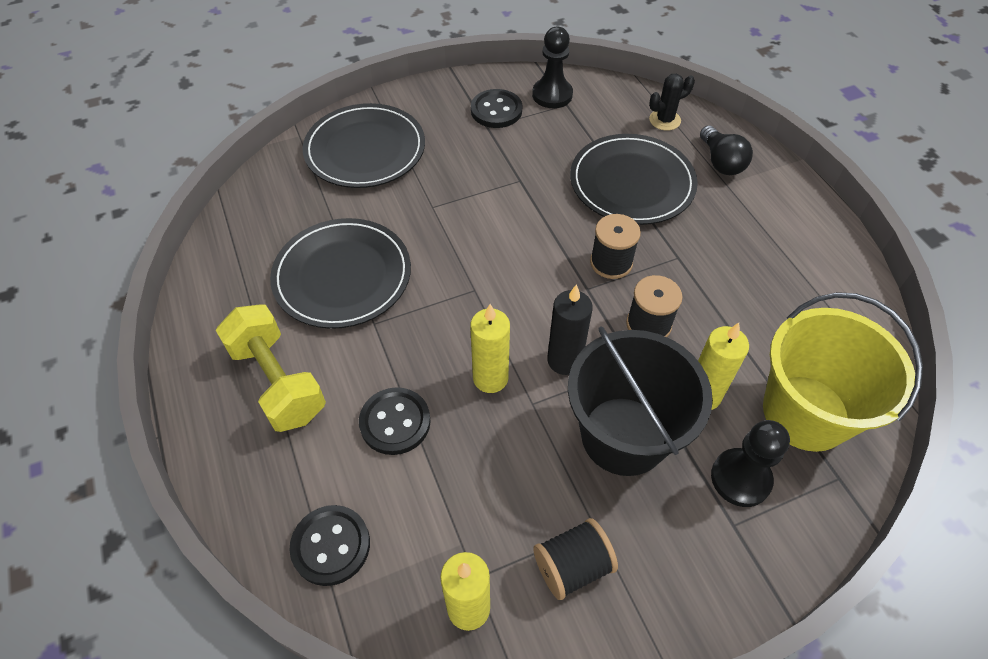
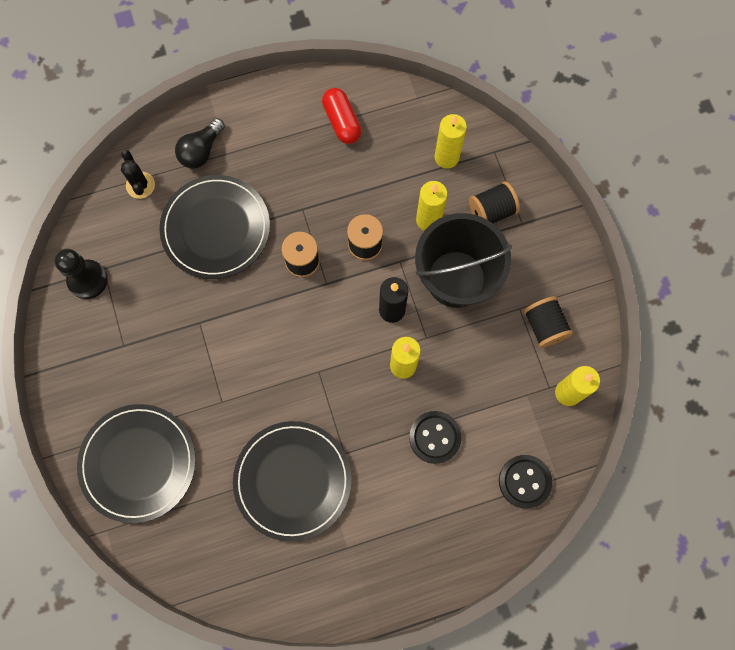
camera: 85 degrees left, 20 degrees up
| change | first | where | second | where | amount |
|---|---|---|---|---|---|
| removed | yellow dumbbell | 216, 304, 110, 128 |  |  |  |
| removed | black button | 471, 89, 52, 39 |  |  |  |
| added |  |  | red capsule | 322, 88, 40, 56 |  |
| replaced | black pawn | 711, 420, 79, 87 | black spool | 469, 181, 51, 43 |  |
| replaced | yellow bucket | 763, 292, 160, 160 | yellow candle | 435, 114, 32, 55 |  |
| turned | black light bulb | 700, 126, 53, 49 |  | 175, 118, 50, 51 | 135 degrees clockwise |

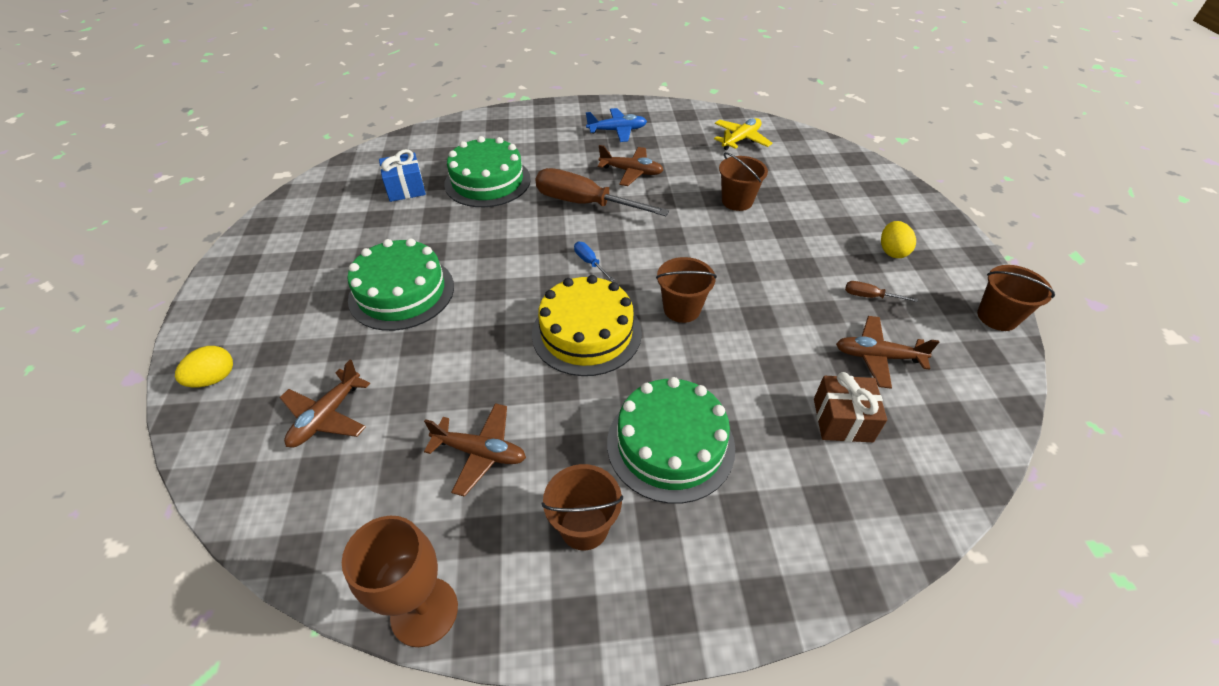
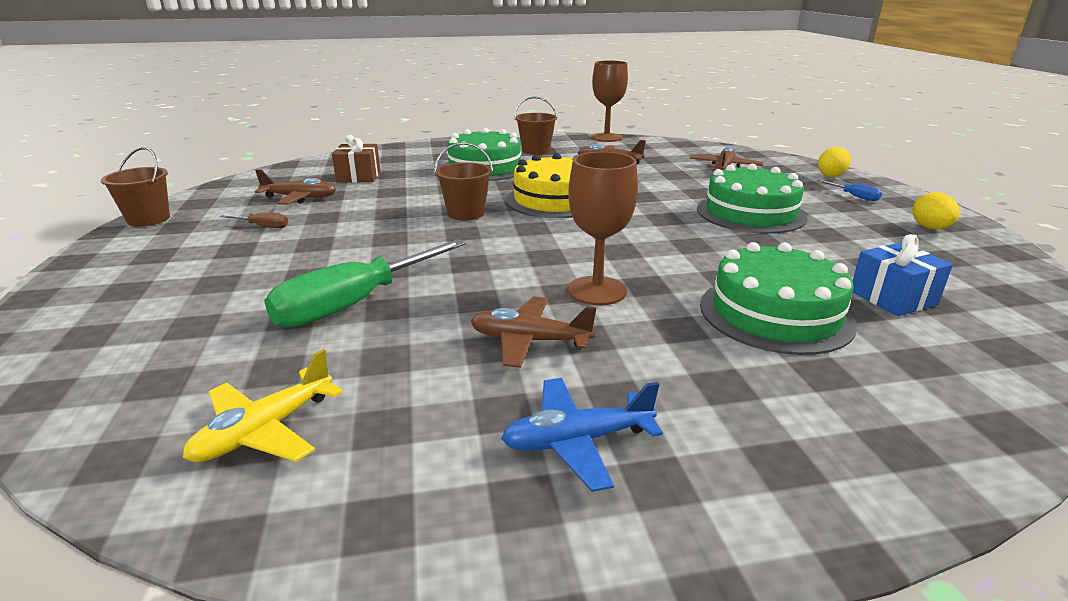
camera: 175 degrees right, 20 degrees down
| change | first | where | second | where | amount |
|---|---|---|---|---|---|
| moved | blue screwdriver | 574, 242, 41, 39 |  | 817, 180, 65, 21 |  |
| moved | yellow egg | 881, 221, 35, 37 |  | 913, 192, 47, 37 |  |
| replaced | brown screwdriver | 536, 168, 133, 48 | brown goblet | 568, 152, 70, 153 |  |
| replaced | brown bucket | 719, 152, 49, 59 | green screwdriver | 264, 239, 202, 89 |  |

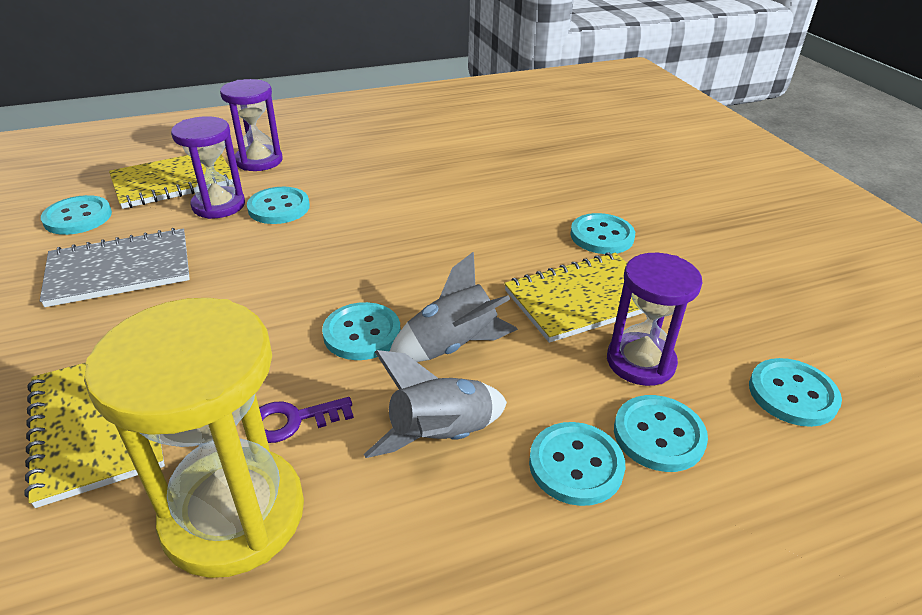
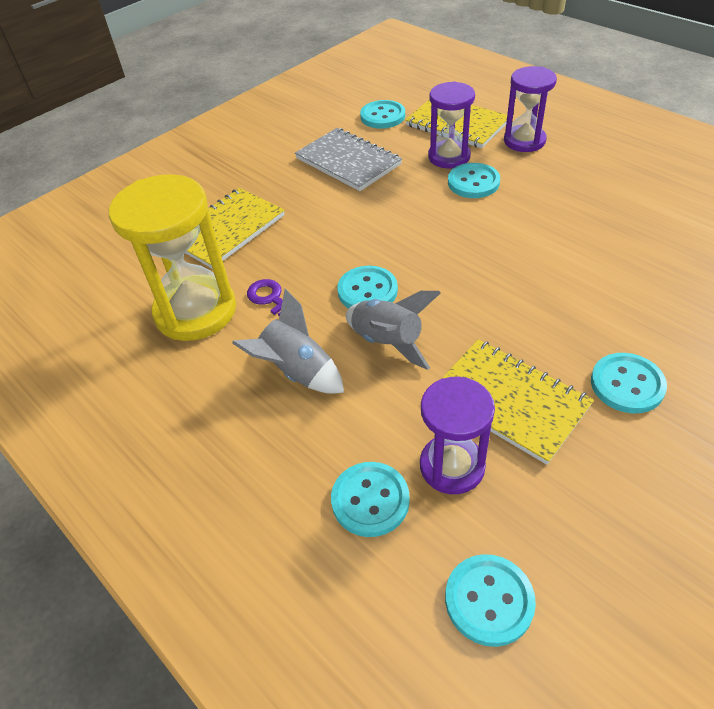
camera: 70 degrees right, 10 degrees up
| change | first | where | second | where | amount |
|---|---|---|---|---|---|
| removed | turquoise button | 529, 422, 96, 84 |  |  |  |

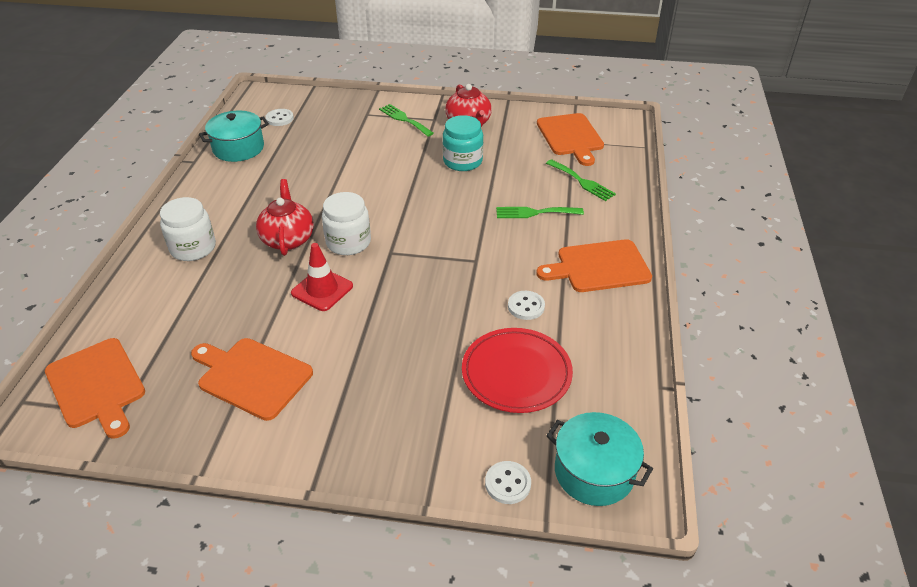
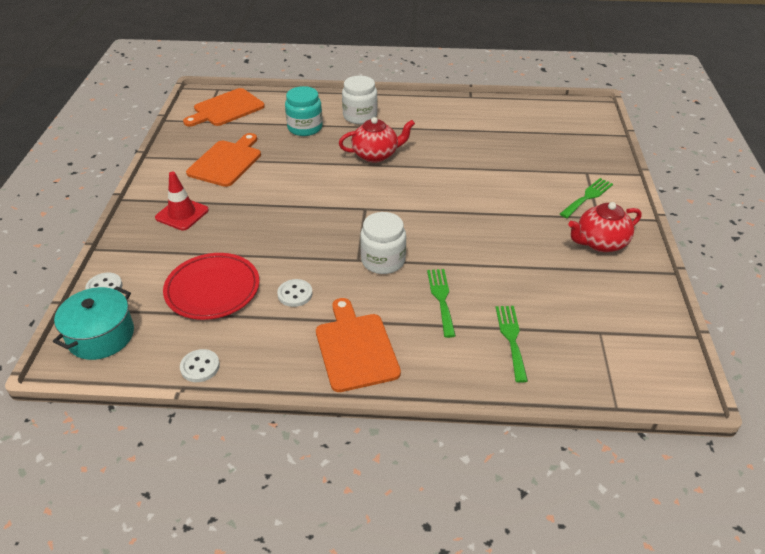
camera: 85 degrees right, 0 degrees up
| change | first | where | second | where | amount |
|---|---|---|---|---|---|
| removed | turquoise pot | 199, 111, 70, 51 |  |  |  |
| removed | orange cutting board | 537, 113, 67, 53 |  |  |  |
| moved | white button | 265, 109, 29, 17 |  | 180, 349, 40, 33 |  |
| moved | red traffic cone | 291, 243, 62, 68 |  | 155, 172, 54, 59 |  |
| moved | white jar | 322, 192, 49, 63 |  | 360, 212, 46, 62 |  |
| moved | turquoise jar | 442, 115, 41, 56 |  | 285, 86, 38, 50 |  |
| turned | green fork | 546, 159, 70, 42 |  | 496, 306, 32, 77 | 135 degrees clockwise |

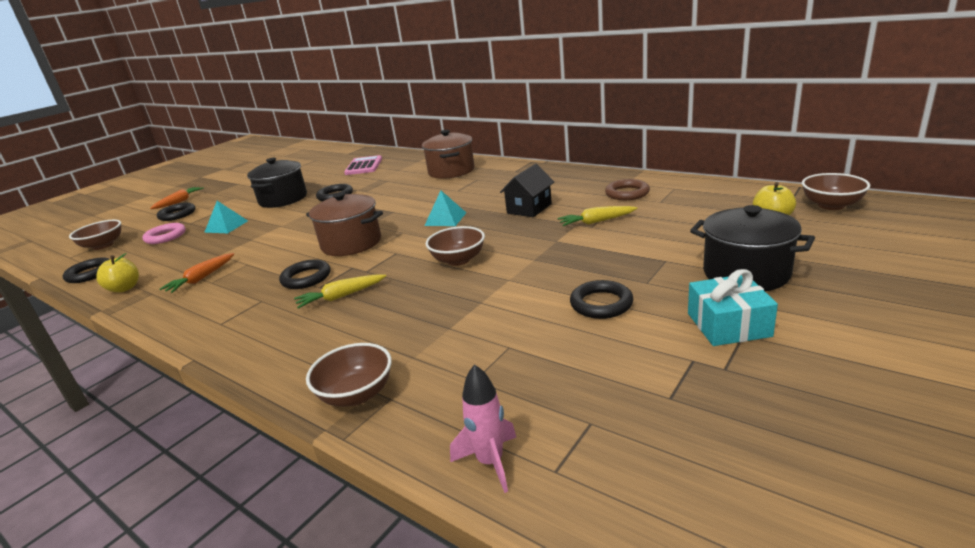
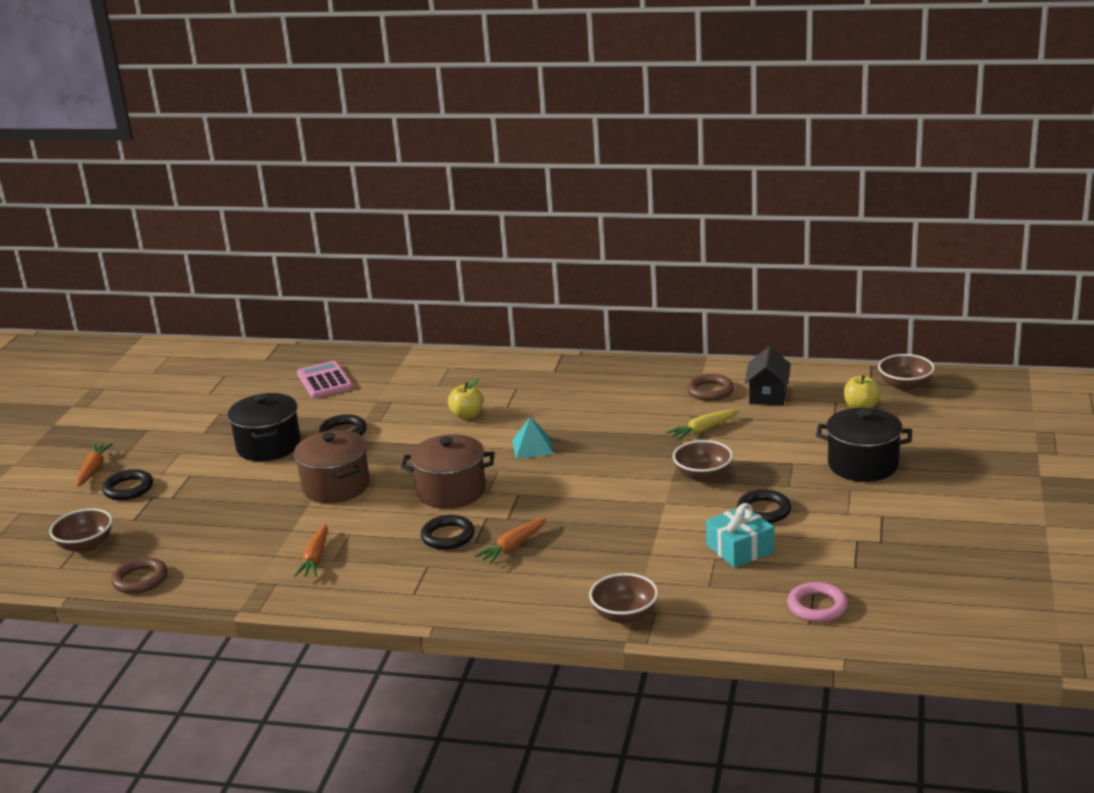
camera: 25 degrees left, 0 degrees up
| change | first | where | second | where | amount |
|---|---|---|---|---|---|
| removed | turquoise pyramid | 204, 201, 44, 32 |  |  |  |
| removed | pink rocket | 450, 364, 67, 129 |  |  |  |
| moved | yellow apple | 96, 253, 43, 39 |  | 448, 378, 35, 41 |  |
| moved | pink ring | 142, 223, 44, 21 |  | 787, 582, 61, 40 |  |
| moved | brown pot | 422, 130, 52, 49 |  | 294, 430, 76, 73 |  |
| moved | brown bowl | 426, 226, 59, 40 |  | 673, 440, 60, 42 |  |
| moved | black house | 500, 164, 54, 53 |  | 745, 347, 46, 58 |  |
| moved | turquoise gift | 688, 269, 90, 77 |  | 706, 503, 68, 65 |  |
| recoloured | black ring | 63, 257, 47, 26 | brown ring | 111, 557, 56, 37 |  |
| recoloured | yellow carrot | 294, 274, 92, 35 | orange carrot | 475, 518, 71, 46 |  |

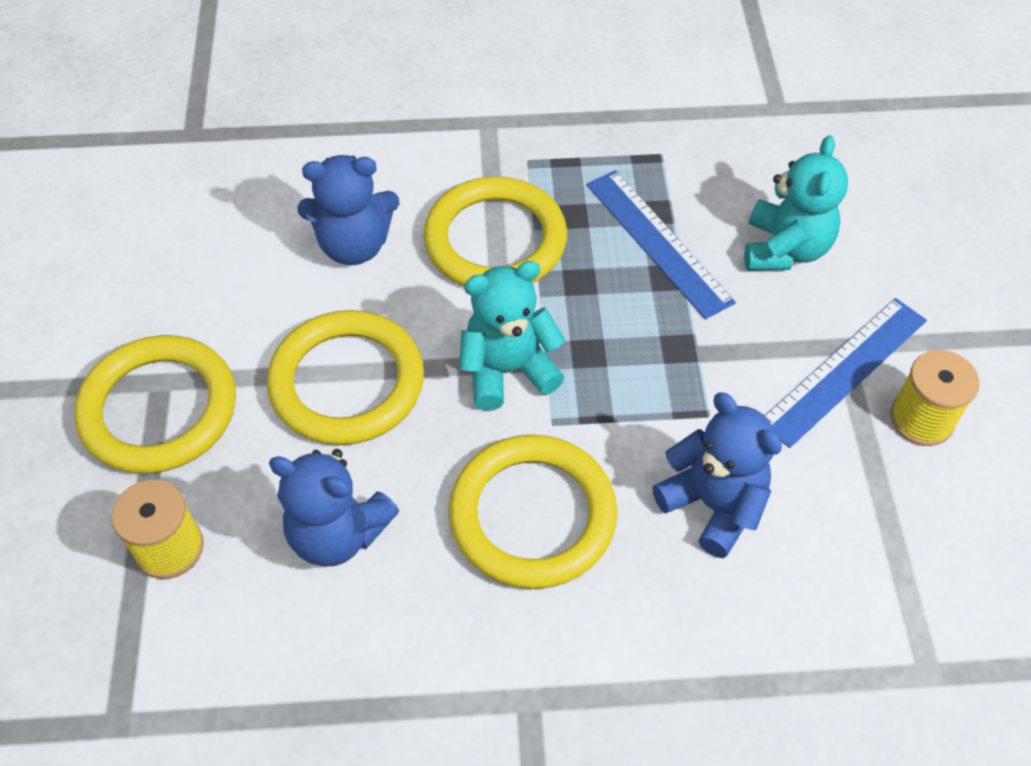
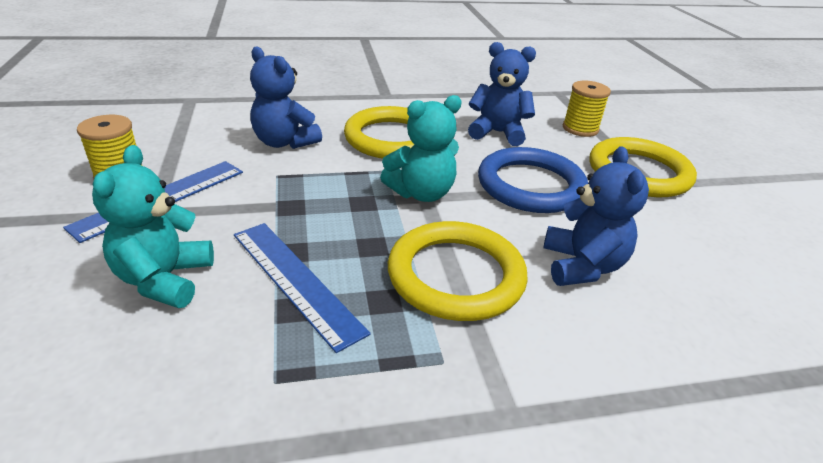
camera: 170 degrees right, 20 degrees down
| change | first | where | second | where | amount |
|---|---|---|---|---|---|
| recoloured | yellow ring | 267, 310, 157, 135 | blue ring | 478, 147, 110, 66 |  |
| turned | blue teddy bear | 297, 155, 102, 110 |  | 543, 146, 106, 140 | 105 degrees clockwise |

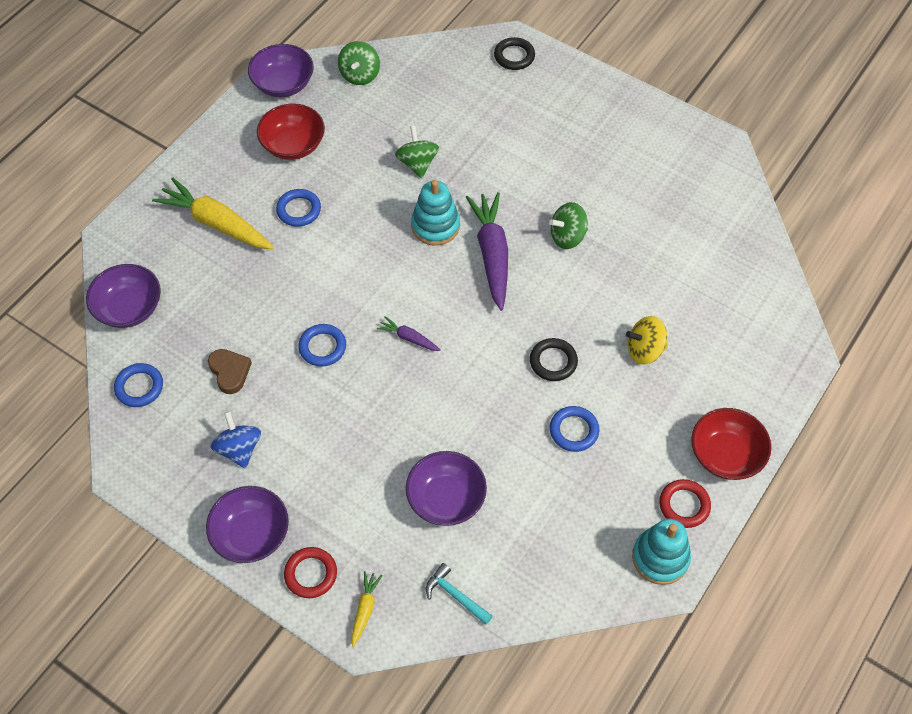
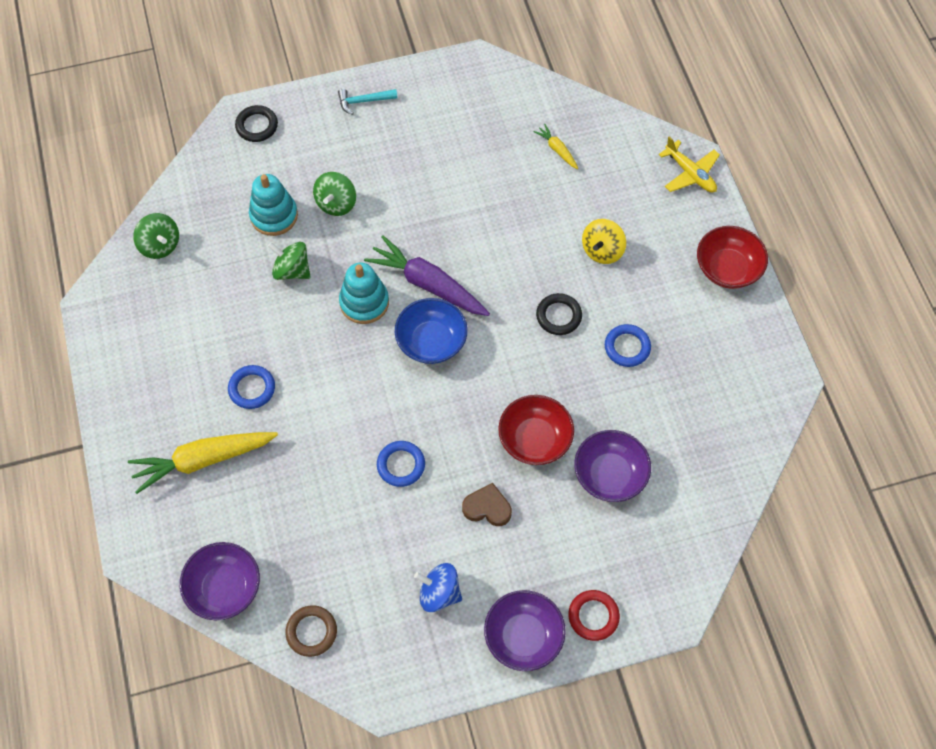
camera: 50 degrees left, 5 degrees up
| change | first | where | second | where | amount |
|---|---|---|---|---|---|
| removed | purple bowl | 248, 44, 66, 53 |  |  |  |
| removed | purple carrot | 377, 316, 64, 35 |  |  |  |
| removed | red ring | 659, 479, 52, 49 |  |  |  |
| added |  |  | blue bowl | 395, 298, 73, 66 |  |
| added |  |  | yellow plane | 659, 136, 61, 57 |  |
| moved | brown heart | 208, 349, 44, 45 |  | 462, 483, 50, 43 |  |
| moved | red bowl | 257, 104, 68, 56 |  | 498, 395, 76, 70 |  |
| moved | yellow carrot | 351, 571, 32, 76 |  | 533, 124, 45, 45 |  |
| moved | turquoise hammer | 426, 563, 67, 62 |  | 338, 89, 60, 26 |  |
| moved | green spinning top | 549, 202, 39, 47 |  | 313, 172, 43, 44 |  |
| moved | turquoise stacking toy | 632, 519, 59, 66 |  | 249, 174, 49, 62 |  |
| recoloured | blue ring | 114, 363, 49, 44 | brown ring | 285, 605, 52, 52 |  |

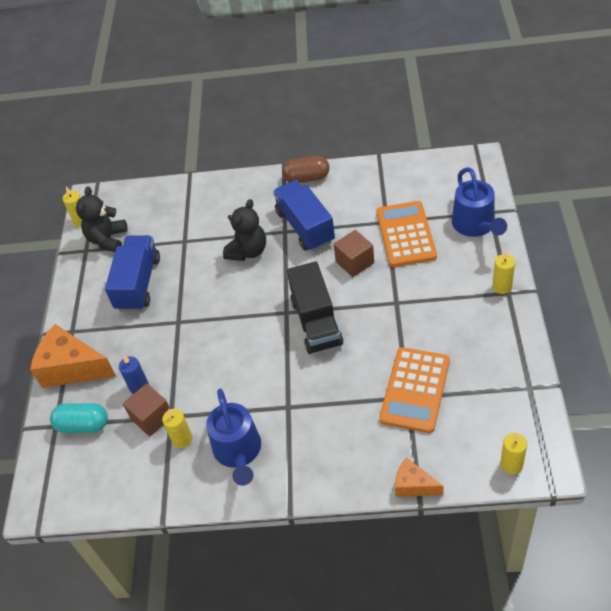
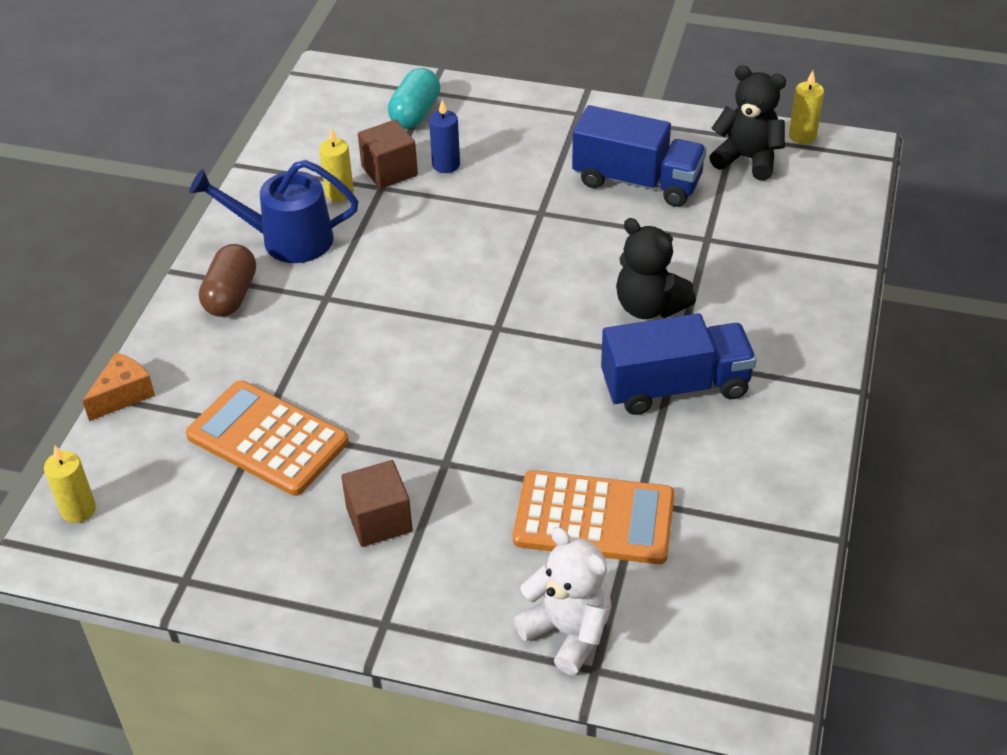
camera: 100 degrees right, 5 degrees down
| change | first | where | second | where | amount |
|---|---|---|---|---|---|
| removed | orange cheese | 30, 324, 86, 64 |  |  |  |
| removed | black truck | 287, 261, 56, 93 |  |  |  |
| removed | yellow candle | 492, 251, 23, 43 |  |  |  |
| moved | brown capsule | 282, 156, 47, 27 |  | 199, 244, 57, 73 |  |
| moved | brown cube | 334, 230, 40, 47 |  | 341, 460, 72, 87 |  |
| replaced | blue watering can | 452, 167, 55, 70 | white teddy bear | 513, 527, 98, 148 |  |

